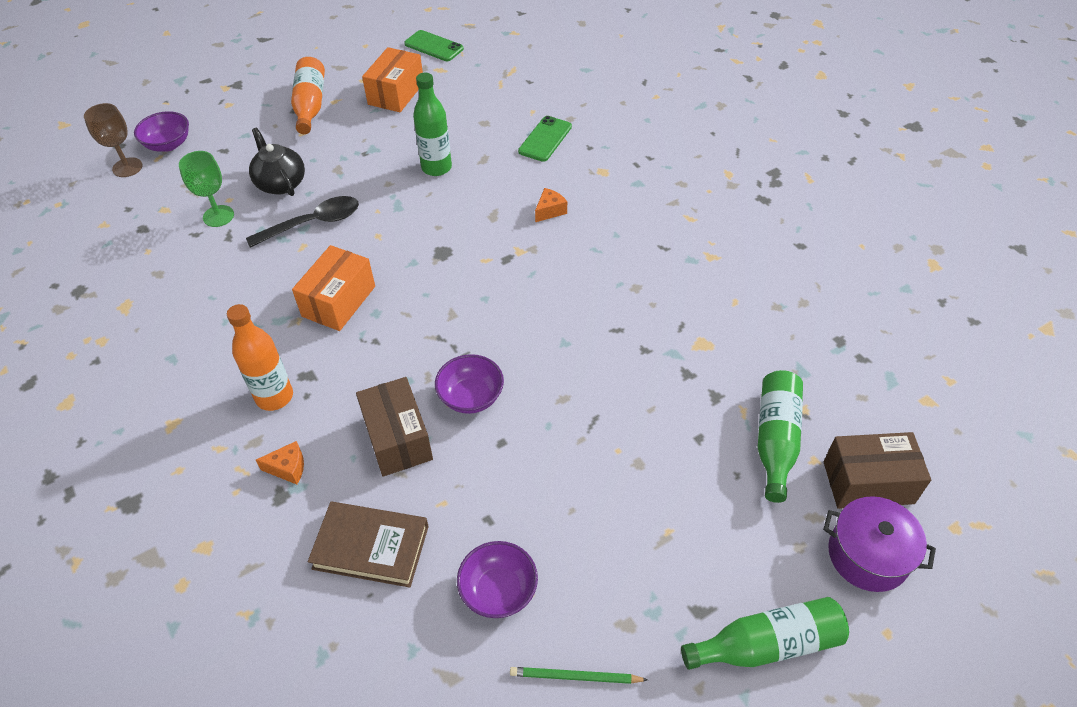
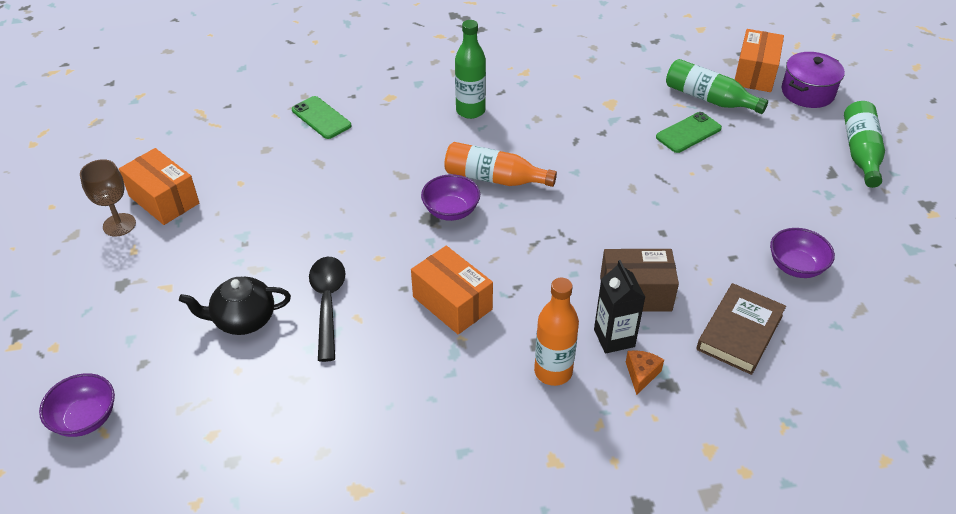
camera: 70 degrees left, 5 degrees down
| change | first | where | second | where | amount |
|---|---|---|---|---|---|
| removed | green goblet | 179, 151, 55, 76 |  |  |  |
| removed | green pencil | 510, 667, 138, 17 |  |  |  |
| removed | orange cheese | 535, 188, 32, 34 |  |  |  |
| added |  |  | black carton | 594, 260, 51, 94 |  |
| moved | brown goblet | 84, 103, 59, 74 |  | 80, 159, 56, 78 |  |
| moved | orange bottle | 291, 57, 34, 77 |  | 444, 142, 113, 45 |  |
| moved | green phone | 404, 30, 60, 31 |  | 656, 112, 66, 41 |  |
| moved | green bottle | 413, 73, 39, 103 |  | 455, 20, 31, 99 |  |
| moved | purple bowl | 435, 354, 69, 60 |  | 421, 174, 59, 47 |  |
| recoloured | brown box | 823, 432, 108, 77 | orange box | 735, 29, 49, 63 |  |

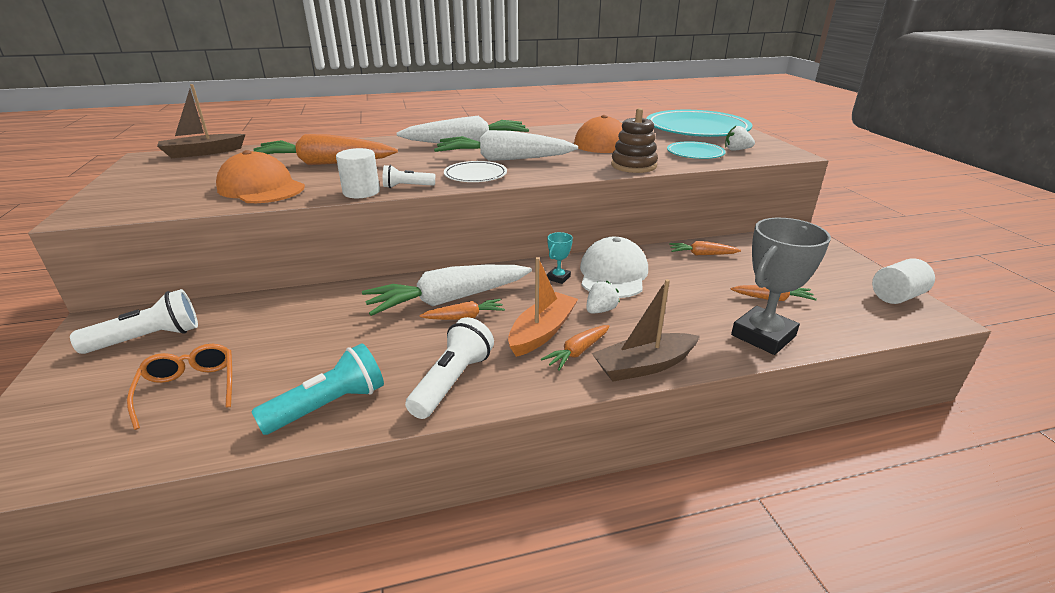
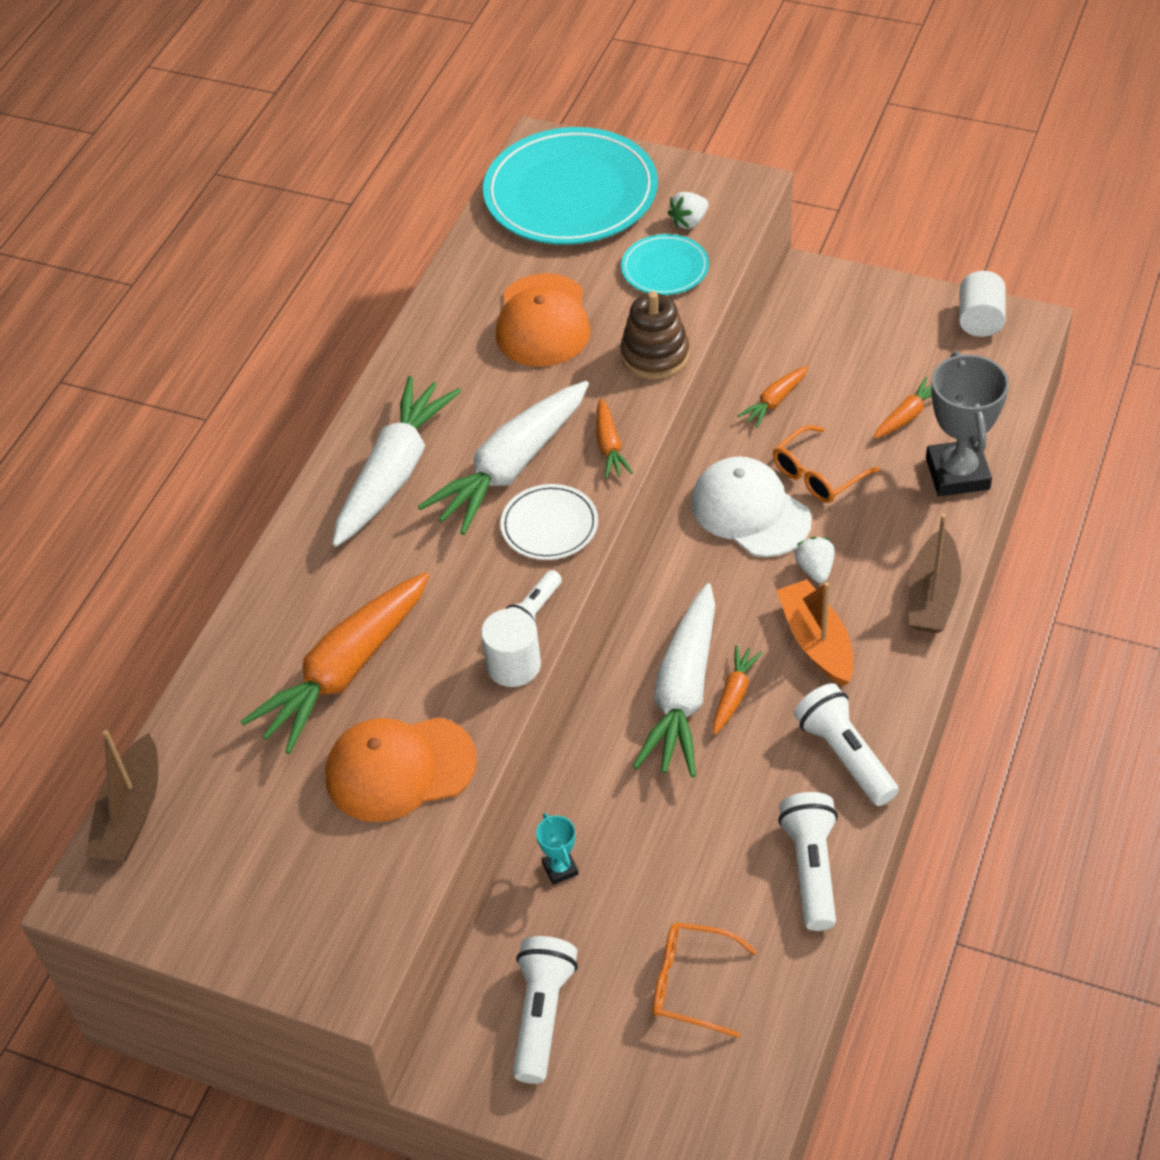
camera: 50 degrees left, 20 degrees up
| change | first | where | second | where | amount |
|---|---|---|---|---|---|
| added |  |  | orange glasses | 773, 425, 107, 78 |  |
| moved | orange carrot | 541, 325, 69, 46 |  | 596, 398, 37, 81 |  |
| moved | turquoise trophy | 547, 232, 26, 52 |  | 536, 813, 43, 72 |  |
| recoloured | turquoise flashlight | 251, 343, 133, 92 | white flashlight | 778, 792, 60, 139 |  |

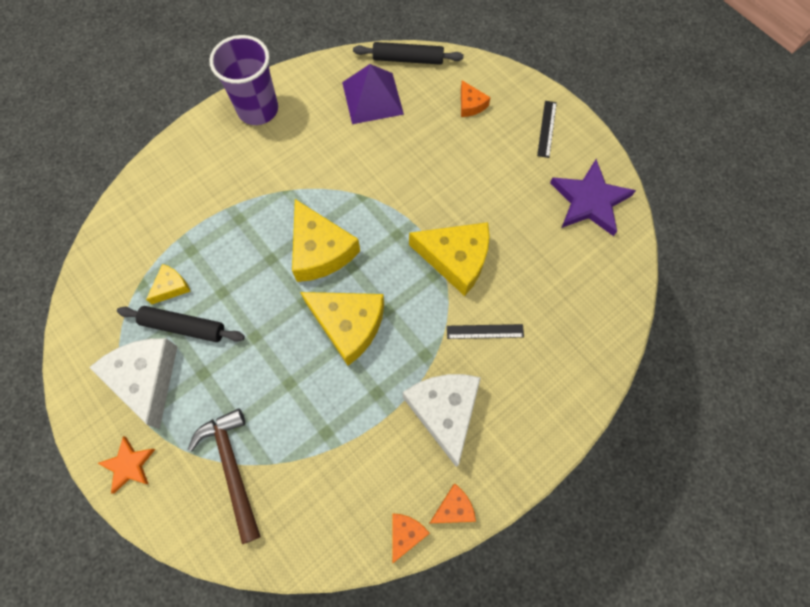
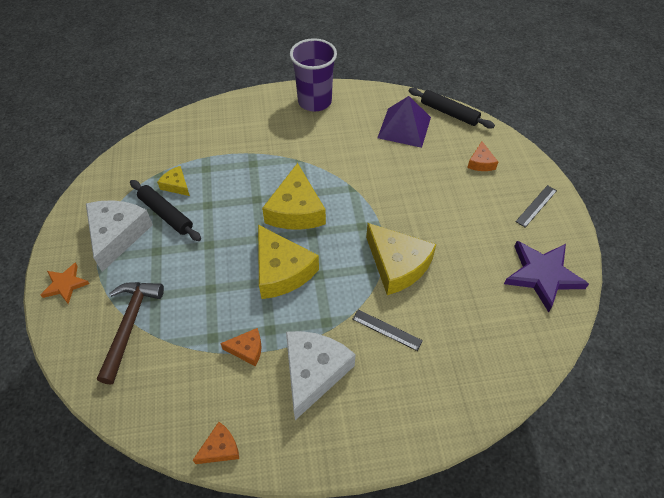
camera: 30 degrees right, 15 degrees down
| change | first | where | second | where | amount |
|---|---|---|---|---|---|
| moved | orange cheese | 430, 484, 46, 39 |  | 220, 328, 41, 38 |  |
| turned | yellow cheese | 146, 264, 45, 40 |  | 157, 166, 33, 30 | 120 degrees counterclockwise |

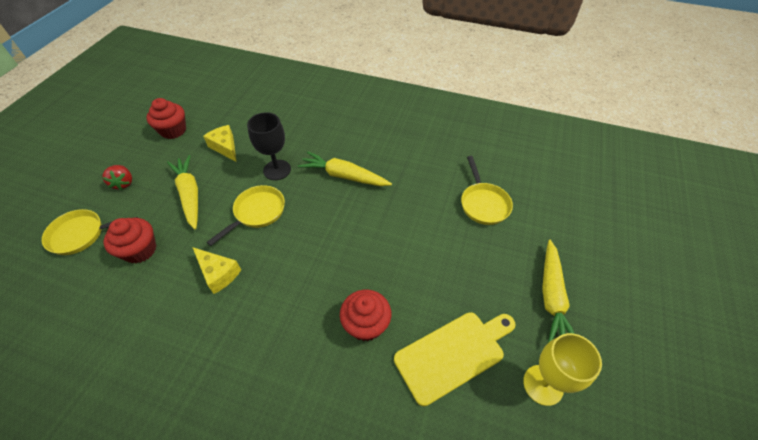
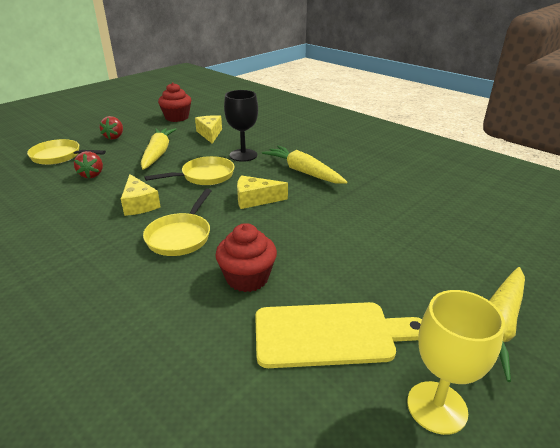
camera: 25 degrees right, 20 degrees down
| change | first | where | second | where | amount |
|---|---|---|---|---|---|
| added |  |  | yellow cheese | 237, 175, 51, 34 |  |
| moved | yellow pan | 461, 156, 52, 69 |  | 143, 189, 69, 67 |  |
| replaced | red cupcake | 103, 218, 53, 45 | red strawberry | 74, 151, 29, 27 |  |

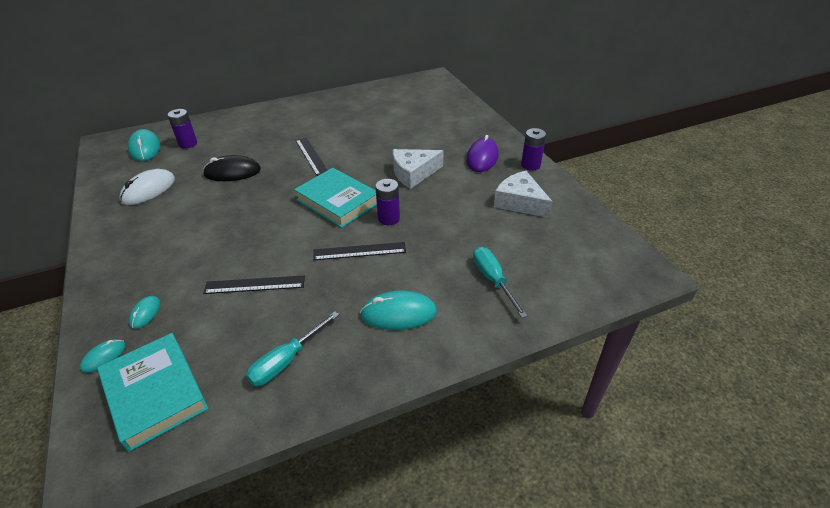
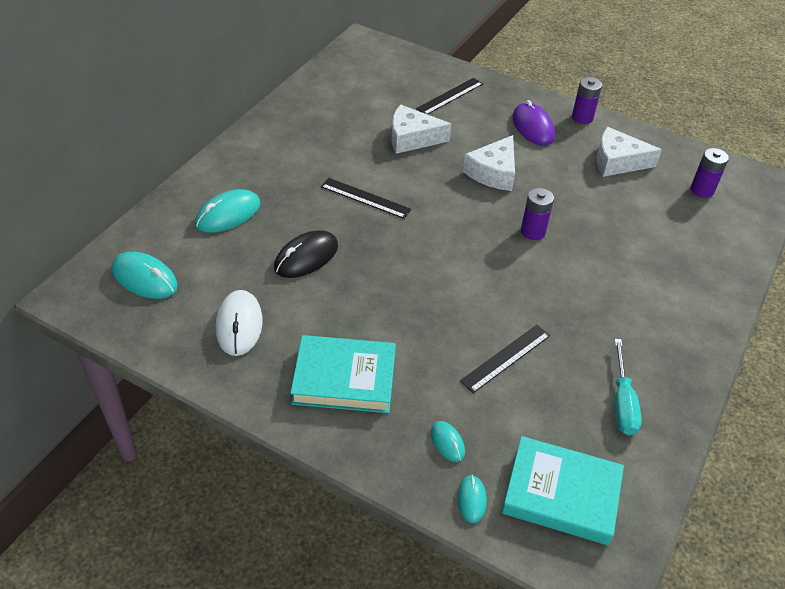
camera: 40 degrees left, 5 degrees up
| change | first | where | second | where | amount |
|---|---|---|---|---|---|
| removed | turquoise screwdriver | 473, 247, 55, 71 |  |  |  |
| added |  |  | white cheese | 391, 104, 60, 50 |  |
| moved | purple battery | 167, 109, 30, 40 |  | 691, 148, 38, 50 |  |
| moved | turquoise book | 294, 168, 83, 60 |  | 290, 335, 106, 78 |  |
| moved | black ruler | 313, 242, 93, 18 |  | 416, 78, 67, 36 |  |
| moved | turquoise mouse | 360, 291, 77, 39 |  | 195, 189, 65, 44 |  |

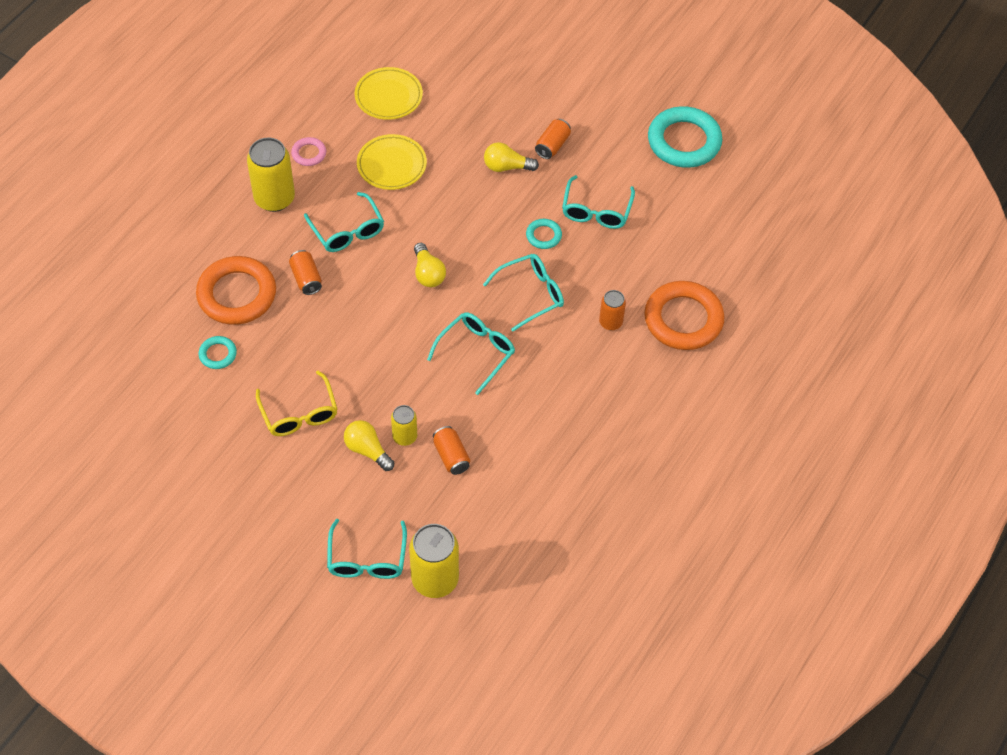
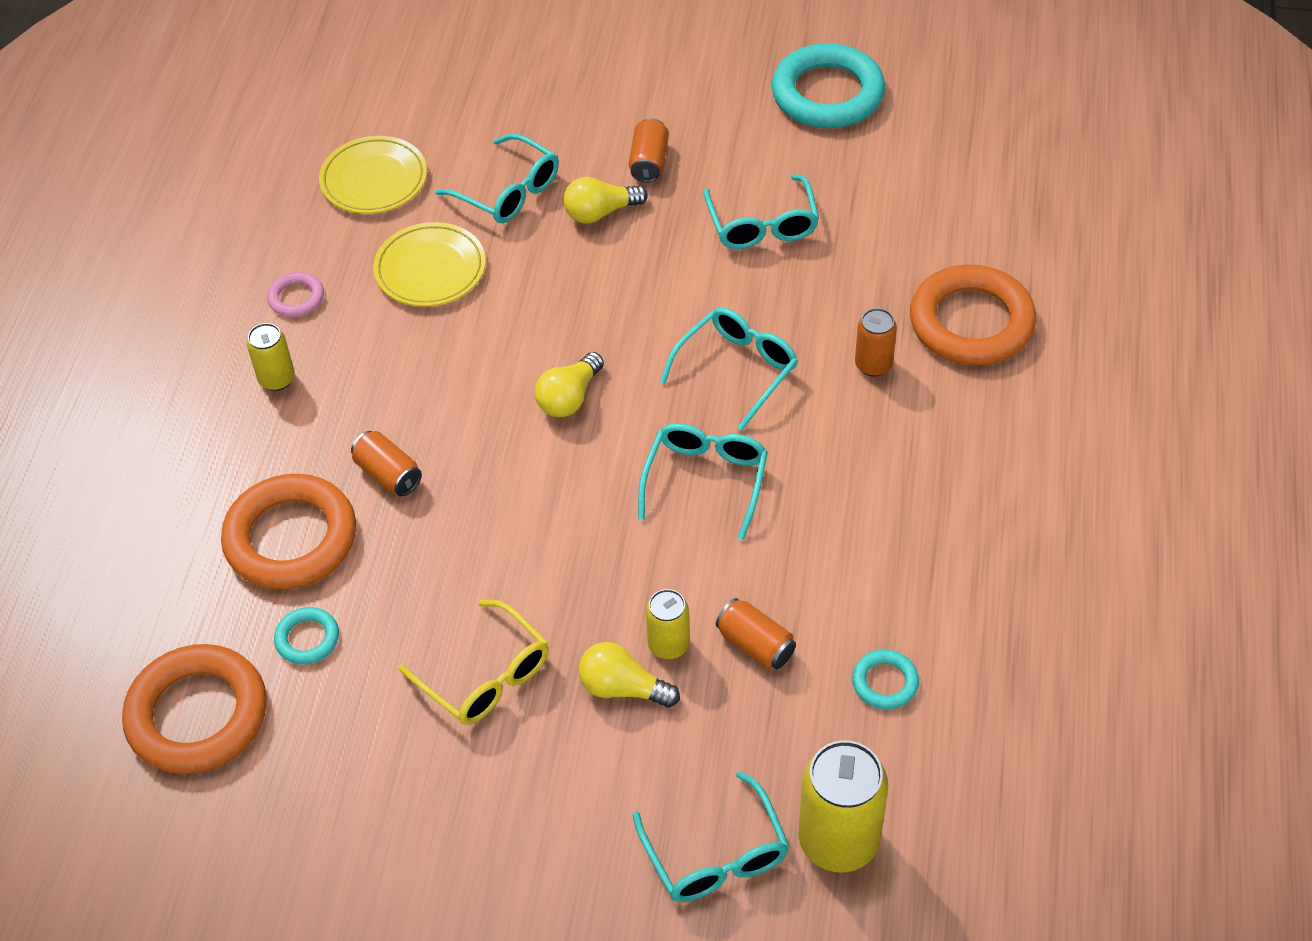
camera: 20 degrees left, 5 degrees down
| change | first | where | second | where | amount |
|---|---|---|---|---|---|
| added |  |  | orange ring | 122, 644, 145, 130 |  |
| moved | turquoise glasses | 304, 192, 80, 60 |  | 435, 133, 124, 90 |  |
| moved | turquoise ring | 526, 219, 36, 30 |  | 852, 650, 67, 59 |  |
| turned | yellow light bulb | 414, 243, 32, 44 |  | 535, 352, 69, 65 | 75 degrees clockwise |
| resized | yellow can | 247, 138, 48, 74 |  | 247, 323, 48, 68 | x0.55 |

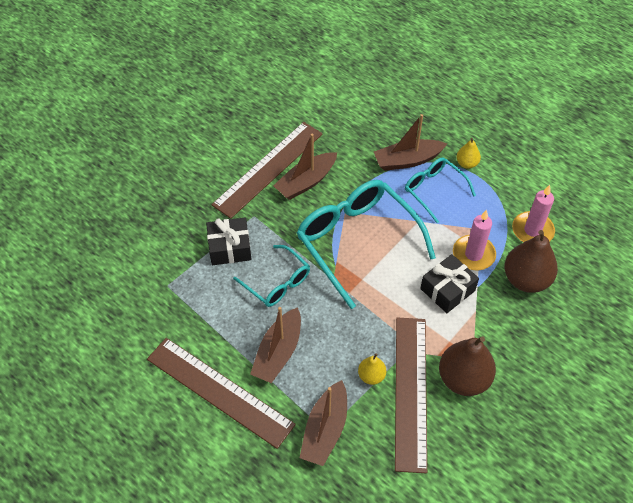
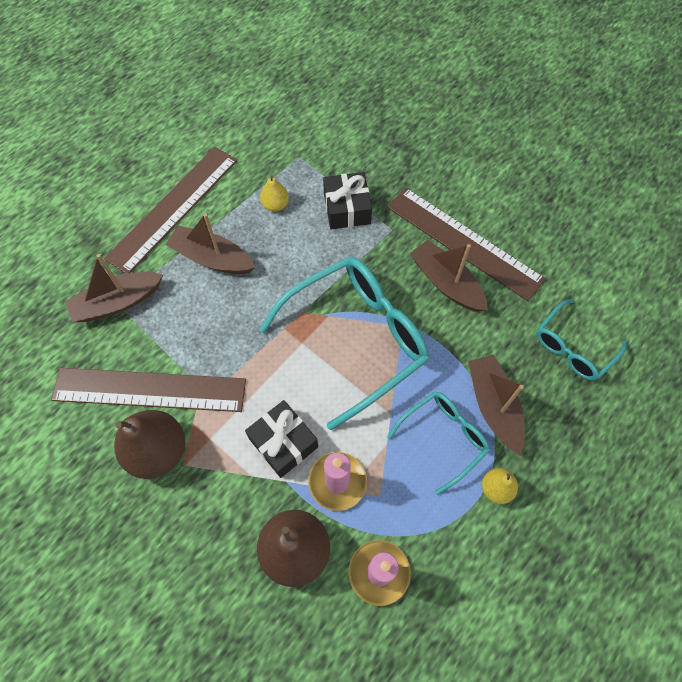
camera: 90 degrees right, 10 degrees up
| change | first | where | second | where | amount |
|---|---|---|---|---|---|
| moved | turquoise glasses | 233, 245, 77, 62 |  | 536, 299, 91, 82 |  |
| moved | yellow pear | 358, 353, 28, 32 |  | 260, 175, 29, 37 |  |
| turned | brown boat | 300, 380, 47, 86 |  | 65, 254, 98, 68 | 45 degrees counterclockwise |

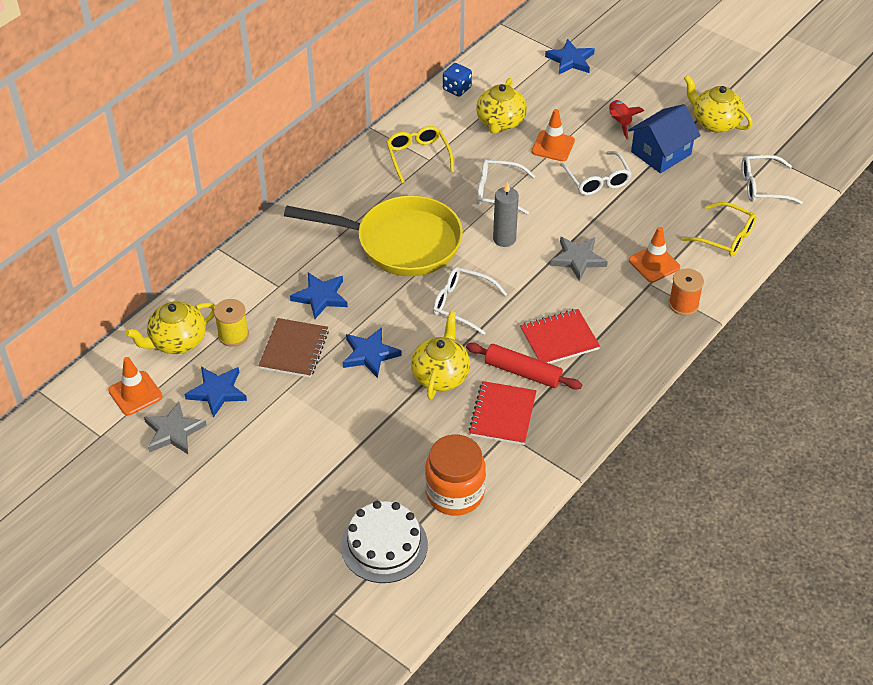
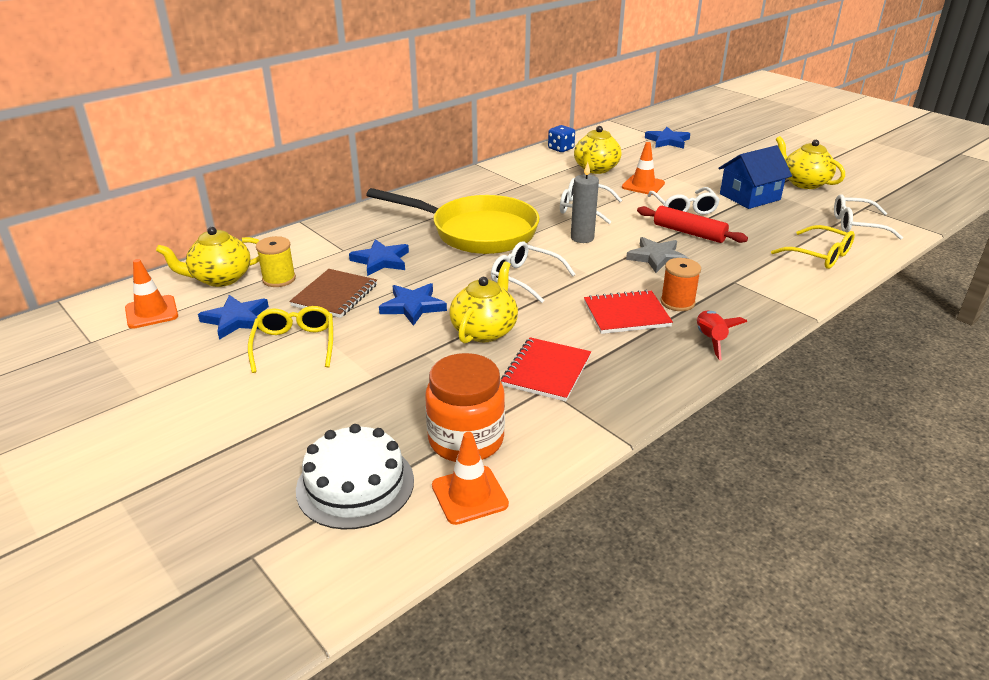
camera: 10 degrees right, 15 degrees down
| change | first | where | second | where | amount |
|---|---|---|---|---|---|
| removed | grey star | 144, 401, 63, 53 |  |  |  |
| moved | yellow glasses | 386, 126, 68, 57 |  | 248, 306, 85, 67 |  |
| moved | red rolling pin | 466, 343, 116, 47 |  | 637, 206, 111, 37 |  |
| moved | red rocket | 609, 100, 35, 40 |  | 697, 311, 50, 49 |  |
| moved | orange traffic cone | 629, 227, 51, 56 |  | 432, 432, 77, 93 |  |
| moved | orange spool | 669, 268, 35, 48 |  | 660, 258, 41, 53 |  |

